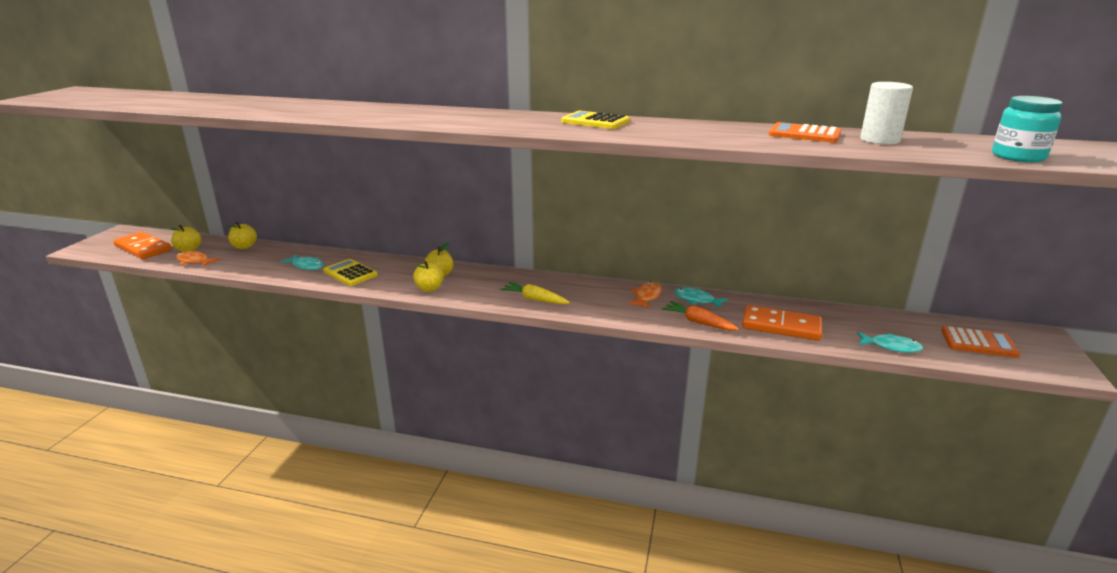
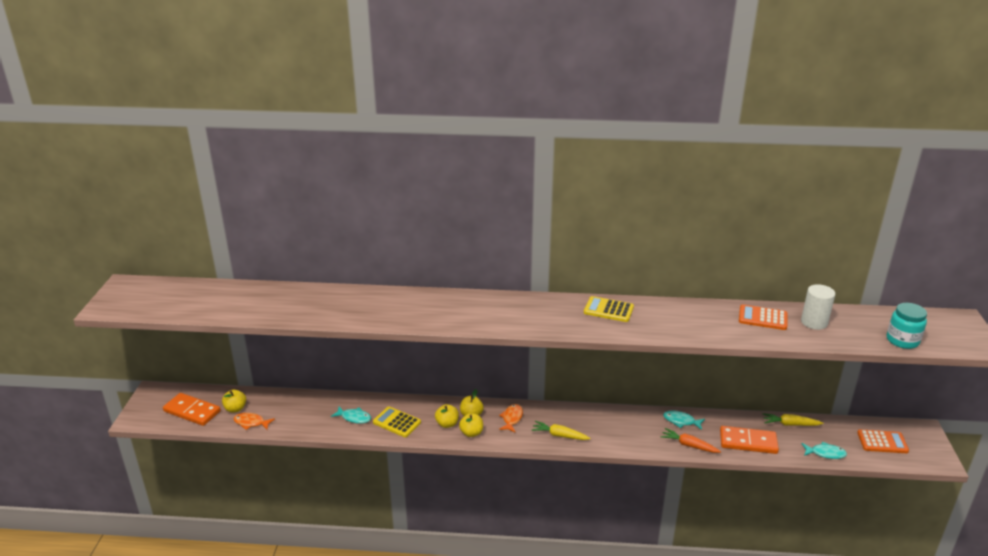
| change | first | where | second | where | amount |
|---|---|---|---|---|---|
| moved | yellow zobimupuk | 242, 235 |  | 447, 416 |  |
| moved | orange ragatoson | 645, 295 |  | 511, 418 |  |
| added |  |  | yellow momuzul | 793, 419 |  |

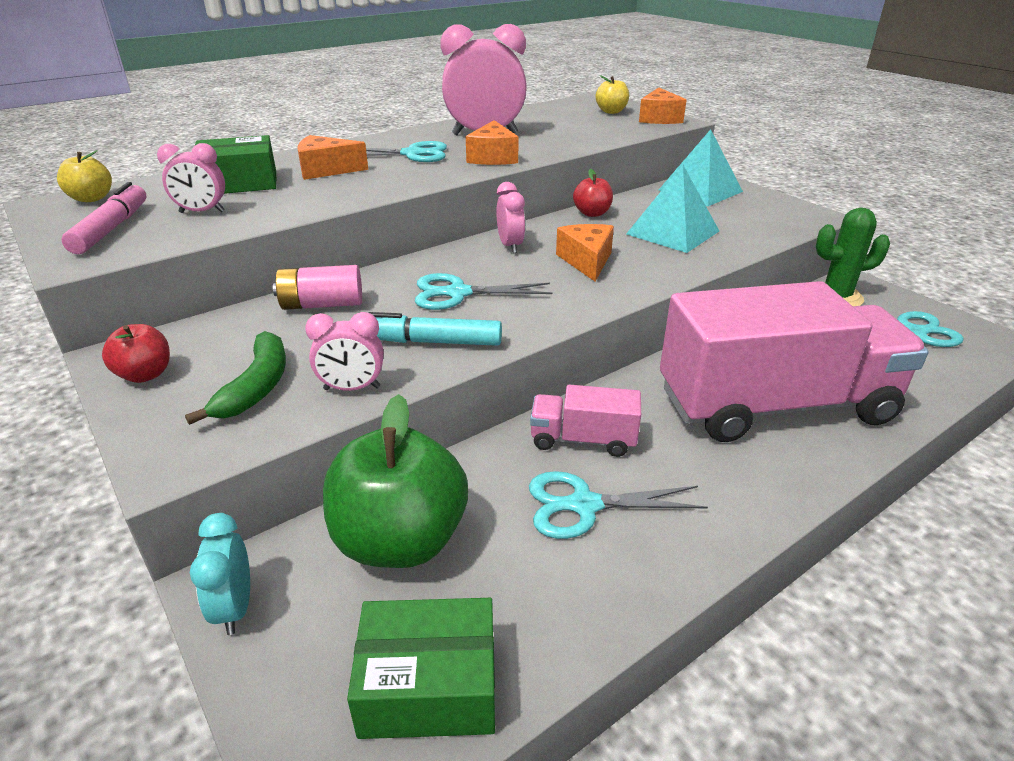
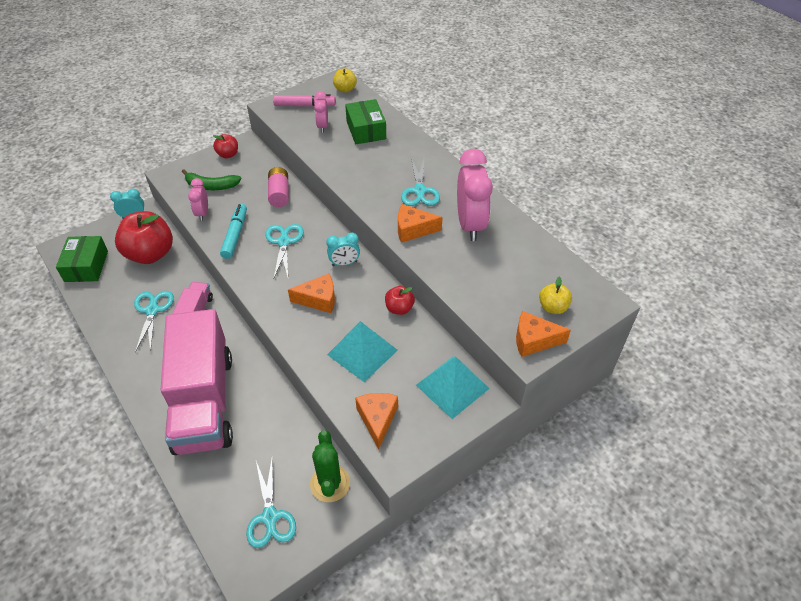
| change | first | where | second | where | amount |
|---|---|---|---|---|---|
| recoloured | green zobimupuk | 395, 481 | red zobimupuk | 144, 237 |  |
| recoloured | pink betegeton | 510, 217 | turquoise betegeton | 343, 249 |  |
| moved | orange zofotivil | 333, 157 |  | 376, 421 |  |

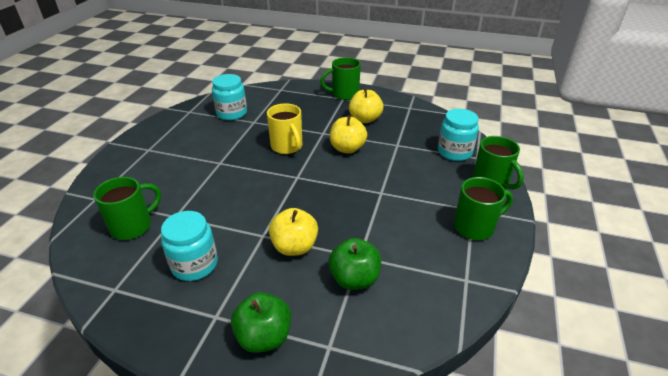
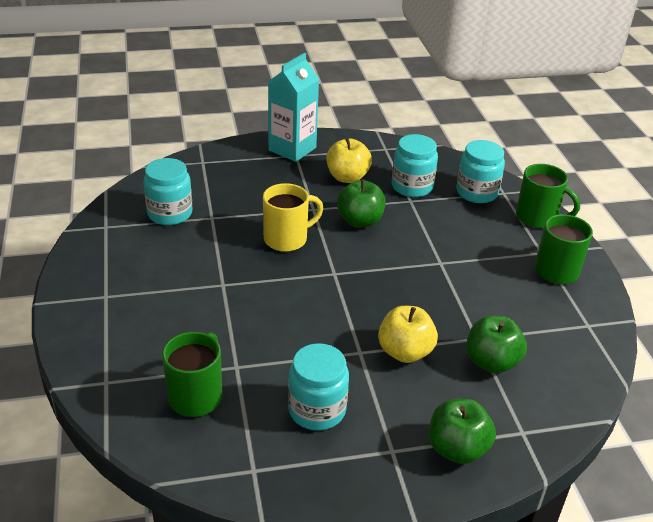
| change | first | where | second | where | amount |
|---|---|---|---|---|---|
| turned | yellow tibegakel | 284, 128 |  | 293, 217 | 60 degrees counterclockwise |
| replaced | green tibegakel | 340, 78 | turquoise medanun | 293, 107 |  |
| recoloured | yellow zobimupuk | 348, 135 | green zobimupuk | 361, 203 |  |
| added |  |  | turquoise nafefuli | 415, 165 |  |

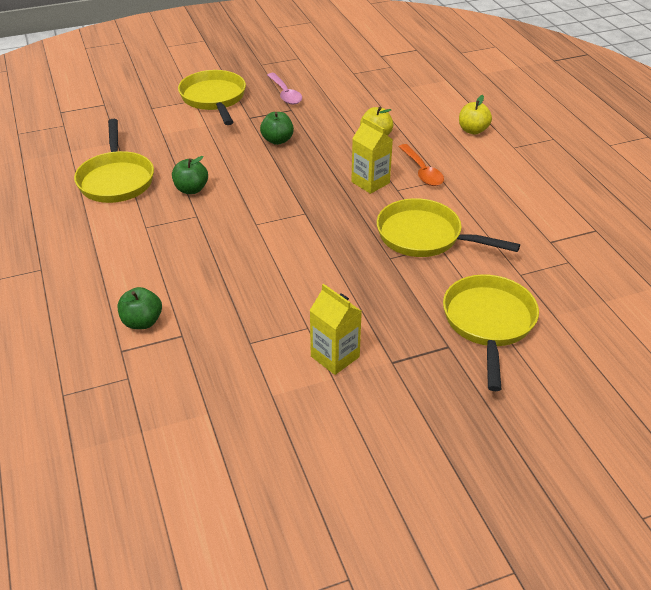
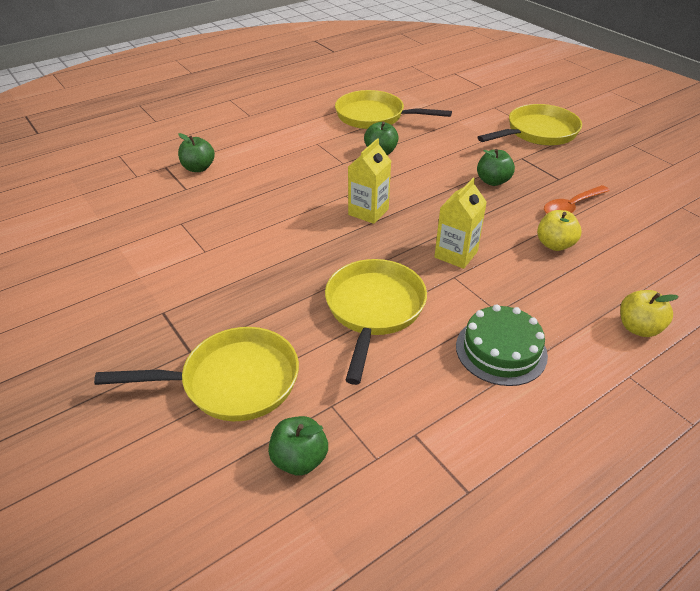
| change | first | where | second | where | amount |
|---|---|---|---|---|---|
| added |  |  | green zobimupuk | 298, 446 |  |
| turned | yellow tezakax | 114, 161 |  | 393, 109 | 45 degrees clockwise |
| moved | yellow medanun | 335, 329 |  | 369, 181 |  |
| added |  |  | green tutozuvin | 502, 345 |  |
| moved | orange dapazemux | 421, 165 |  | 577, 199 |  |
| removed | pink dapazemux | 284, 88 |  |  |  |

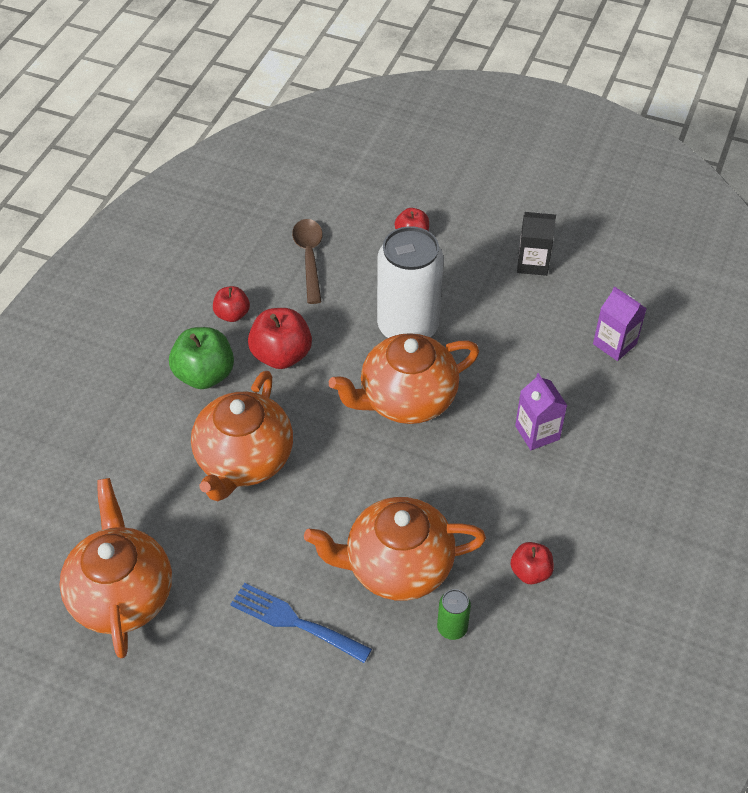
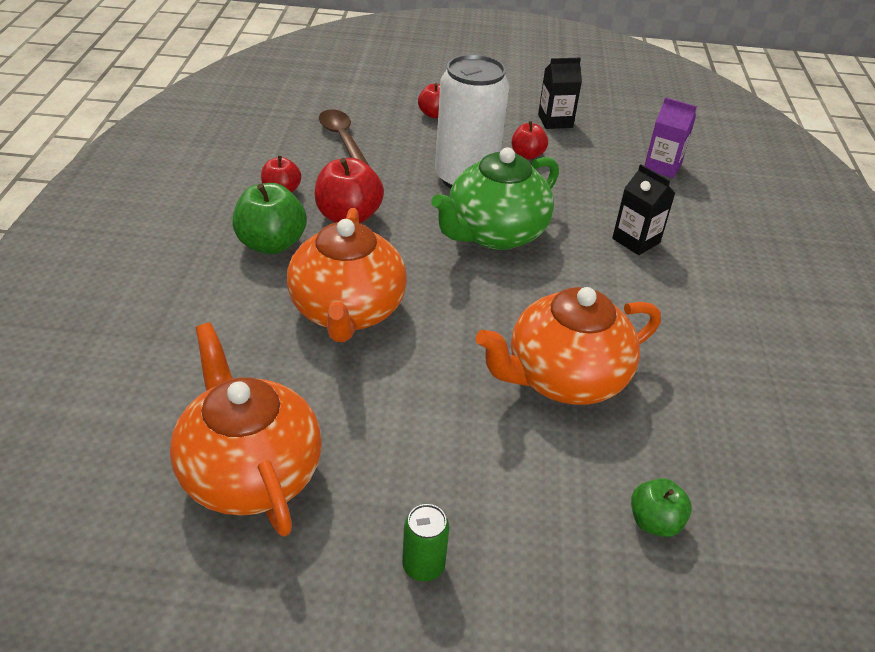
| change | first | where | second | where | amount |
|---|---|---|---|---|---|
| moved | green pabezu | 454, 614 |  | 426, 542 |  |
| recoloured | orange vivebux | 404, 378 | green vivebux | 495, 198 |  |
| moved | red zobimupuk | 532, 563 |  | 530, 140 |  |
| recoloured | purple medanun | 541, 411 | black medanun | 643, 209 |  |
| added |  |  | green zobimupuk | 661, 507 |  |
| removed | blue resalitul | 301, 623 |  |  |  |

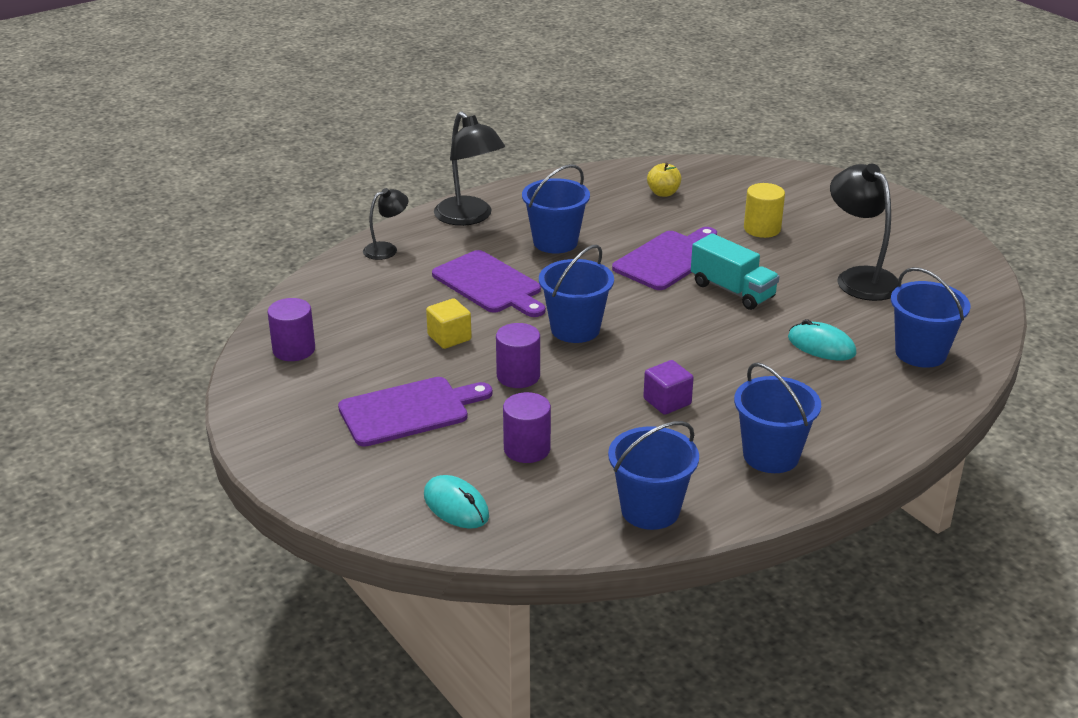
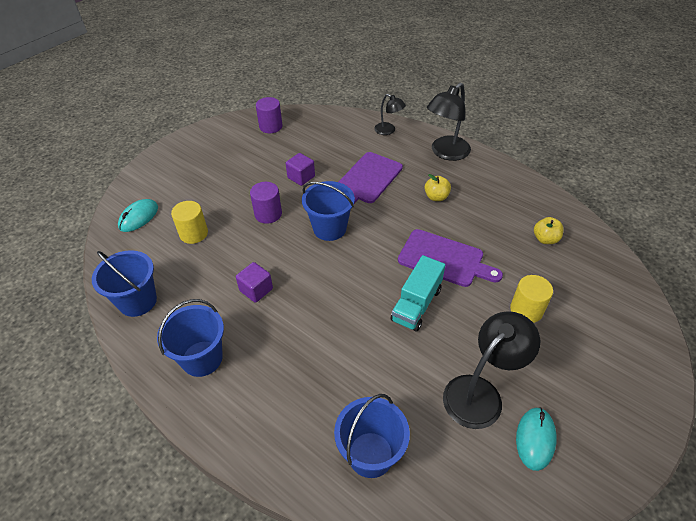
| change | first | where | second | where | amount |
|---|---|---|---|---|---|
| recoloured | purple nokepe | 527, 427 | yellow nokepe | 189, 222 |  |
| recoloured | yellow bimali | 449, 323 | purple bimali | 300, 169 |  |
| replaced | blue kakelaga | 556, 208 | yellow zobimupuk | 438, 187 |  |
| moved | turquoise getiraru | 822, 340 |  | 536, 439 |  |
| removed | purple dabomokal | 415, 412 |  |  |  |

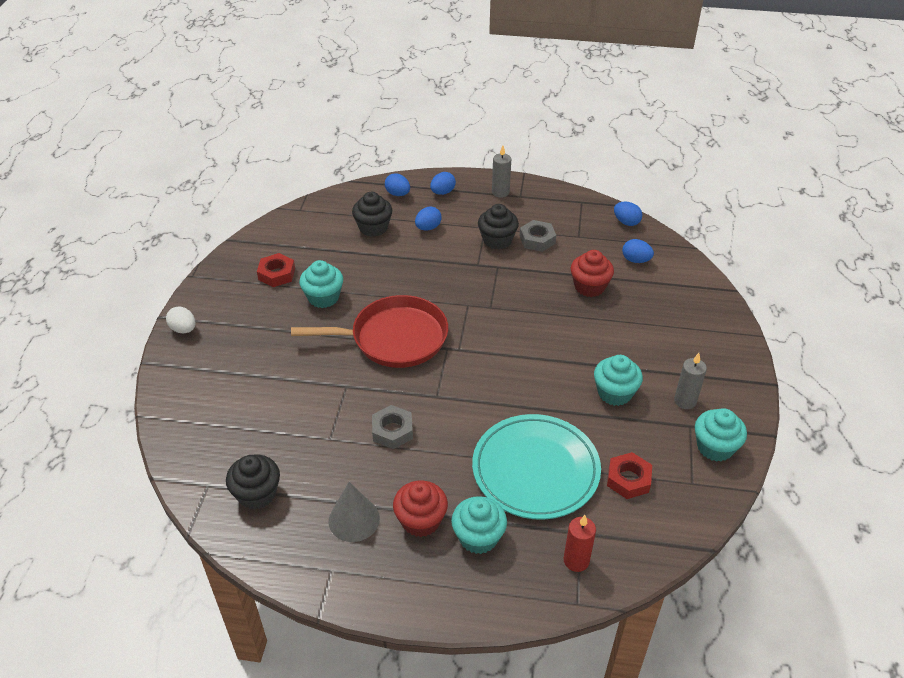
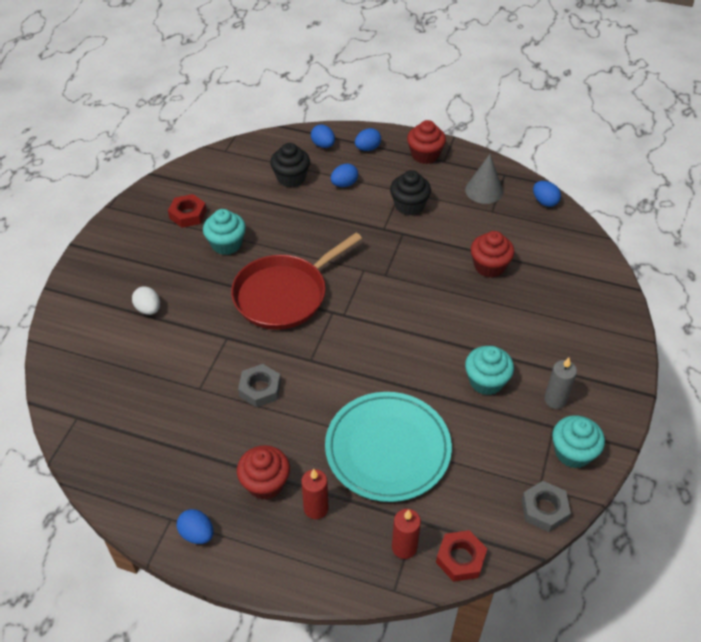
| change | first | where | second | where | amount |
|---|---|---|---|---|---|
| moved | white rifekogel | 180, 319 |  | 146, 300 |  |
| moved | blue rifekogel | 638, 251 |  | 195, 526 |  |
| turned | red tezakax | 369, 331 |  | 296, 281 | 135 degrees clockwise |
| replaced | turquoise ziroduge | 479, 525 | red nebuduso | 314, 494 |  |
| replaced | grey nebuduso | 501, 172 | red ziroduge | 426, 142 |  |
| moved | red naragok | 629, 475 |  | 461, 556 |  |
| moved | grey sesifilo | 354, 512 |  | 484, 179 |  |
| moved | grey naragok | 538, 236 |  | 546, 506 |  |
| removed | black ziroduge | 253, 482 |  |  |  |

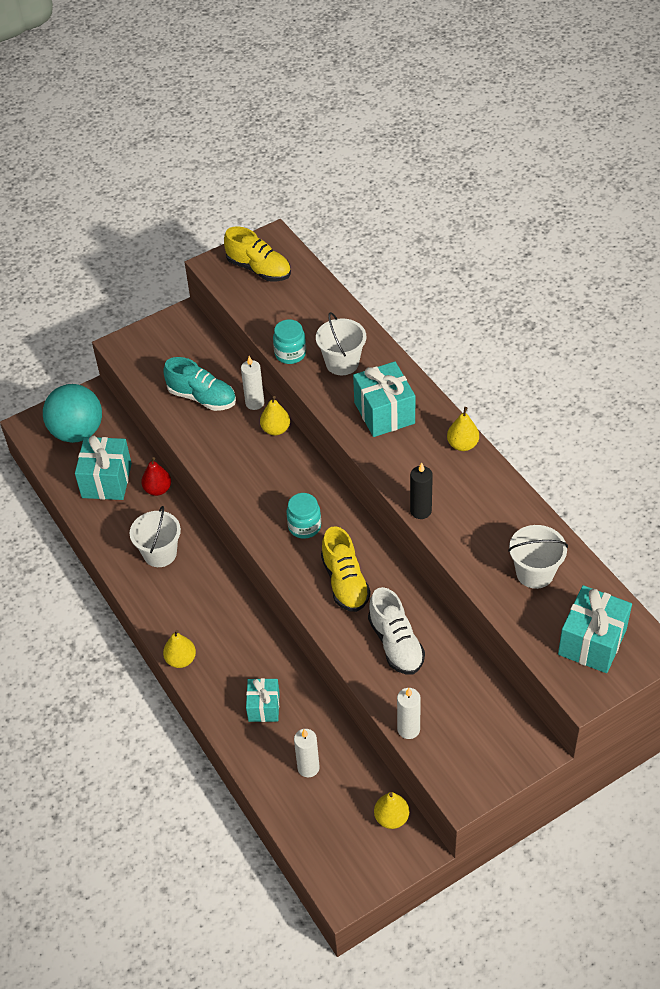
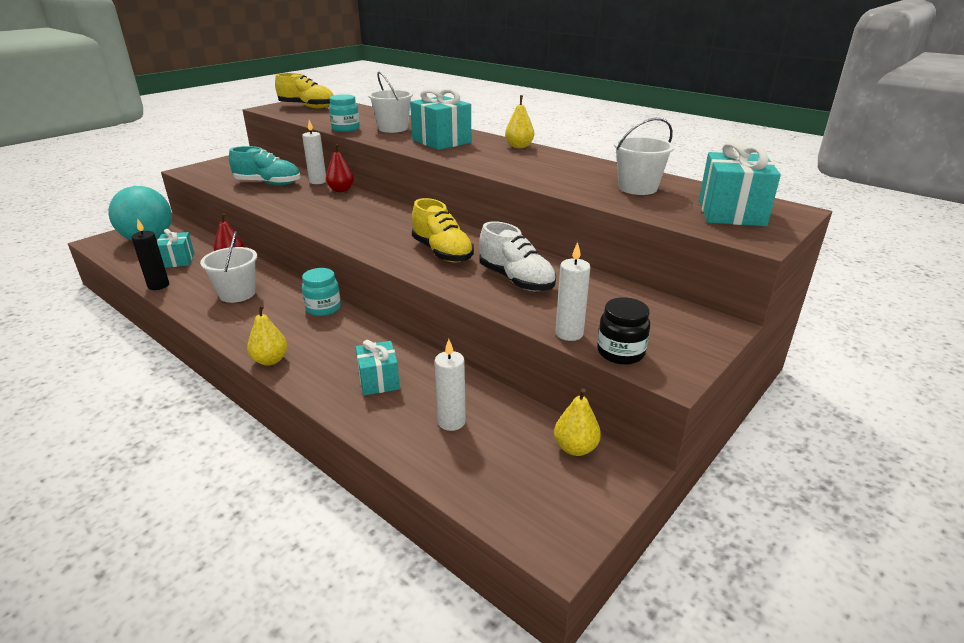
| change | first | where | second | where | amount |
|---|---|---|---|---|---|
| moved | black nebuduso | 421, 490 |  | 150, 254 |  |
| resized | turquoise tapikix | 103, 468 |  | 175, 248 | x0.62 |
| moved | turquoise nafefuli | 303, 516 |  | 321, 292 |  |
| recoloured | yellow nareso | 275, 416 | red nareso | 340, 168 |  |
| added |  |  | black nafefuli | 623, 331 |  |

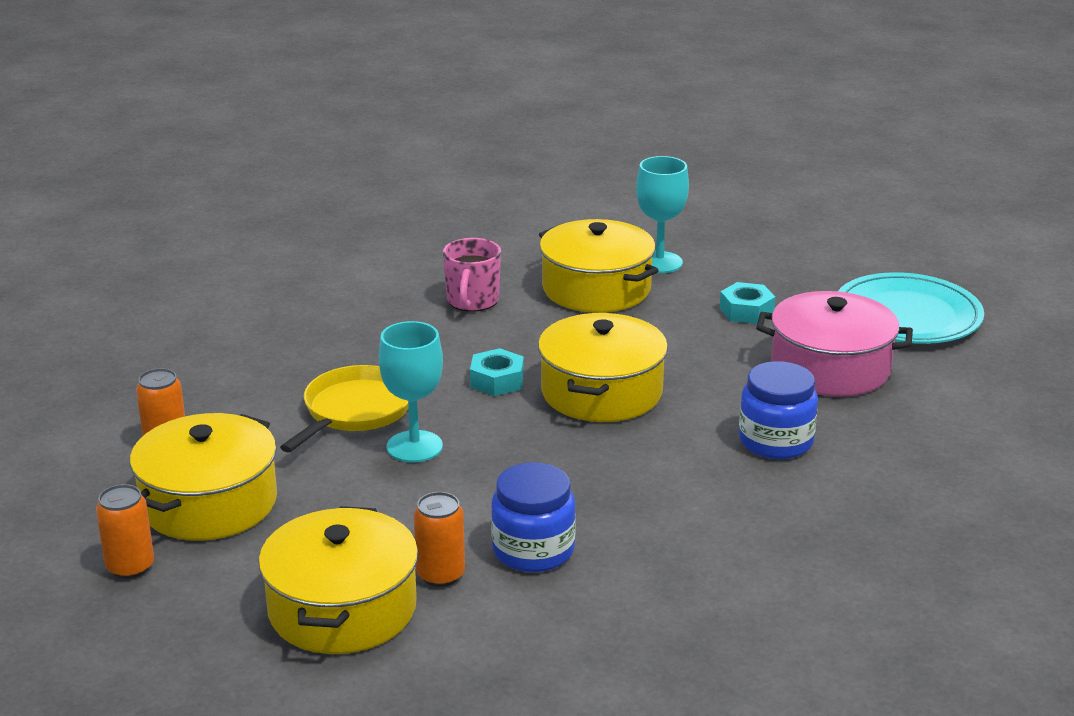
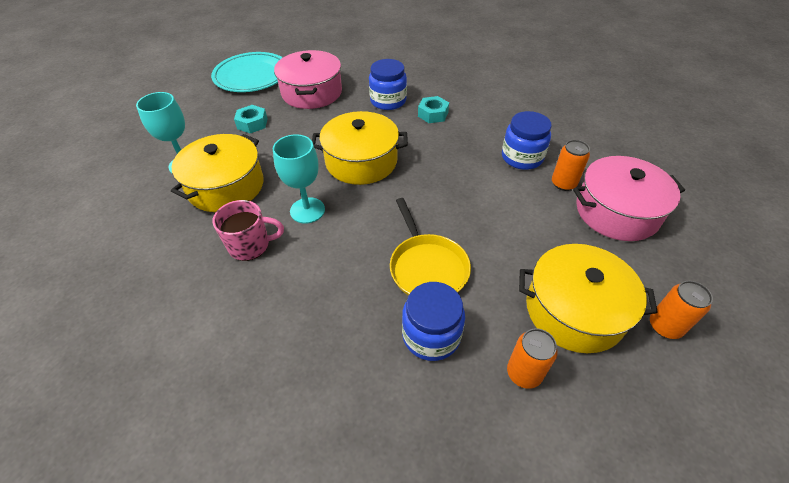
| change | first | where | second | where | amount |
|---|---|---|---|---|---|
| moved | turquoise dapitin | 411, 392 |  | 299, 179 |  |
| turned | yellow tezakax | 344, 409 |  | 430, 247 | 120 degrees counterclockwise |
| added |  |  | blue nafefuli | 433, 321 |  |
| moved | turquoise naragok | 497, 372 |  | 433, 109 |  |
| recoloured | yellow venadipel | 338, 580 | pink venadipel | 629, 198 |  |

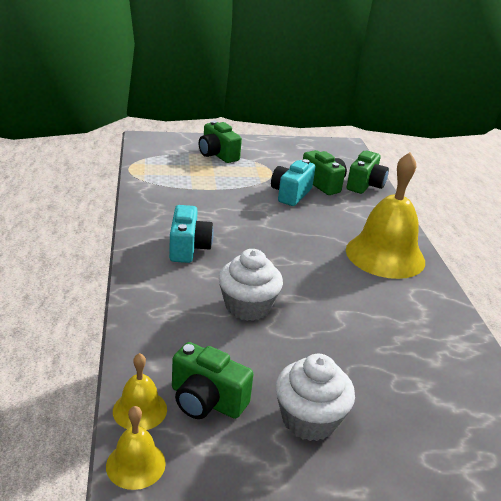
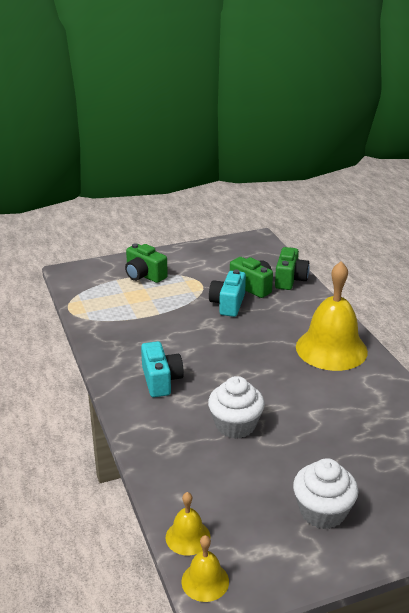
| change | first | where | second | where | amount |
|---|---|---|---|---|---|
| removed | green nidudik | 212, 380 |  |  |  |

